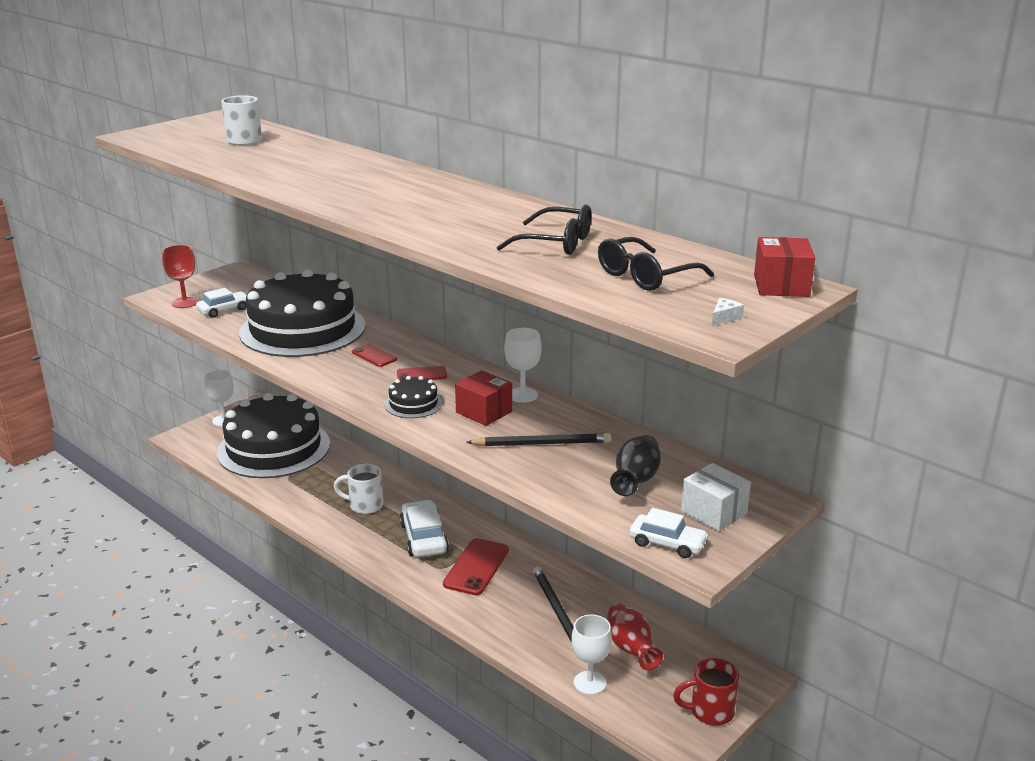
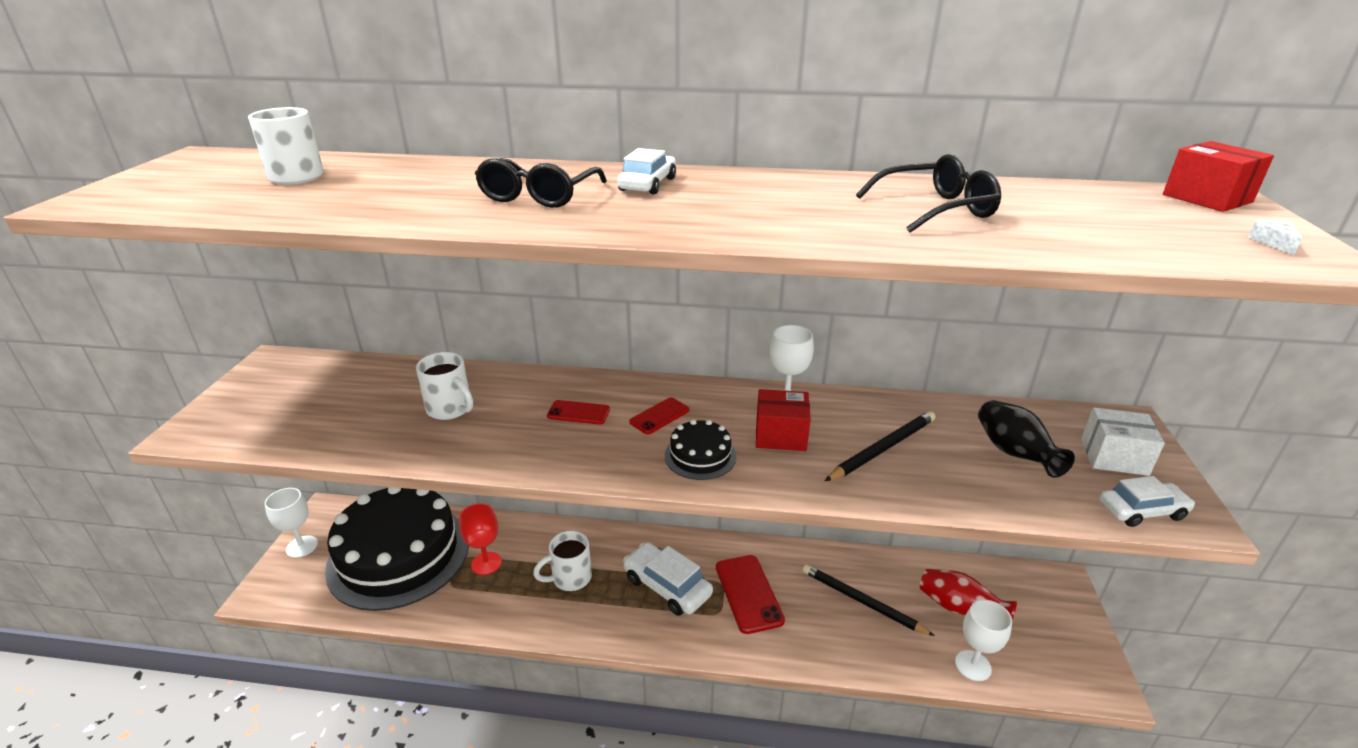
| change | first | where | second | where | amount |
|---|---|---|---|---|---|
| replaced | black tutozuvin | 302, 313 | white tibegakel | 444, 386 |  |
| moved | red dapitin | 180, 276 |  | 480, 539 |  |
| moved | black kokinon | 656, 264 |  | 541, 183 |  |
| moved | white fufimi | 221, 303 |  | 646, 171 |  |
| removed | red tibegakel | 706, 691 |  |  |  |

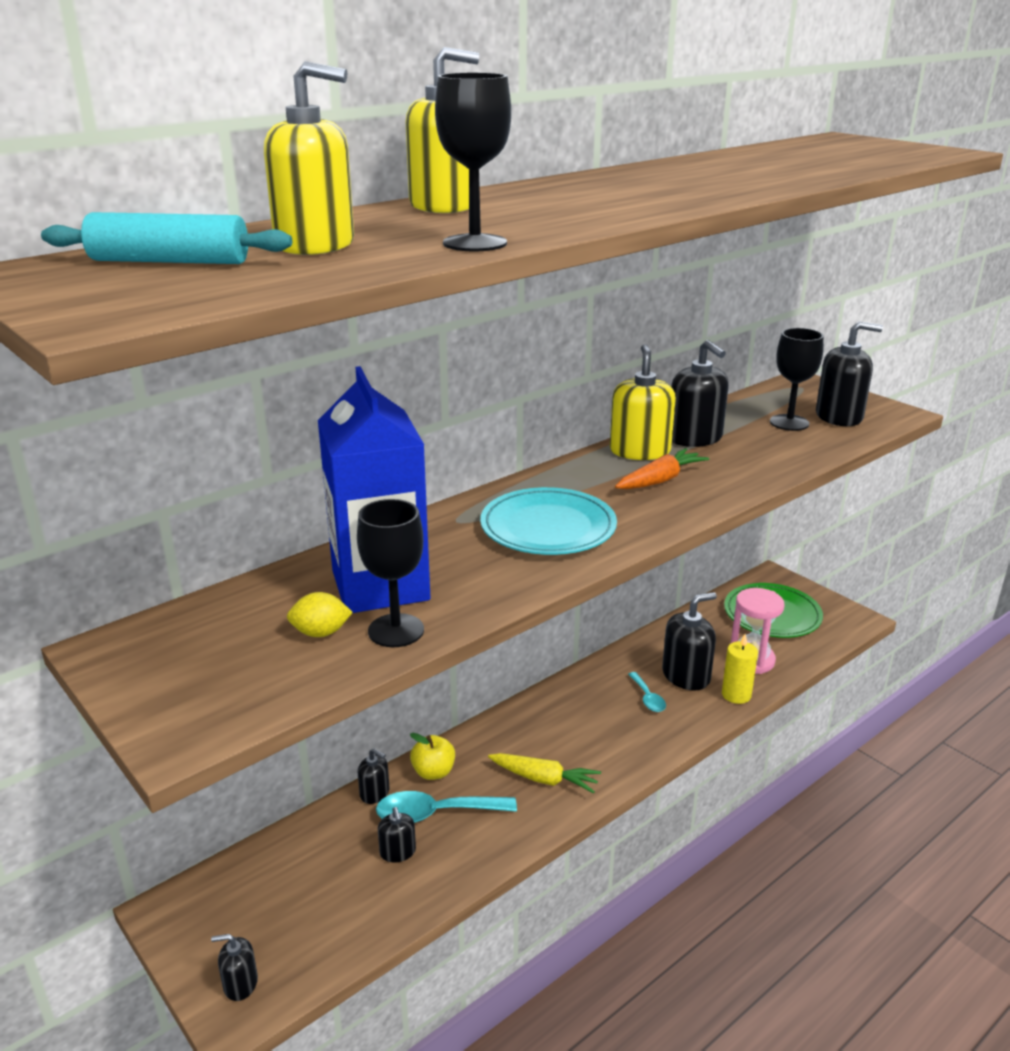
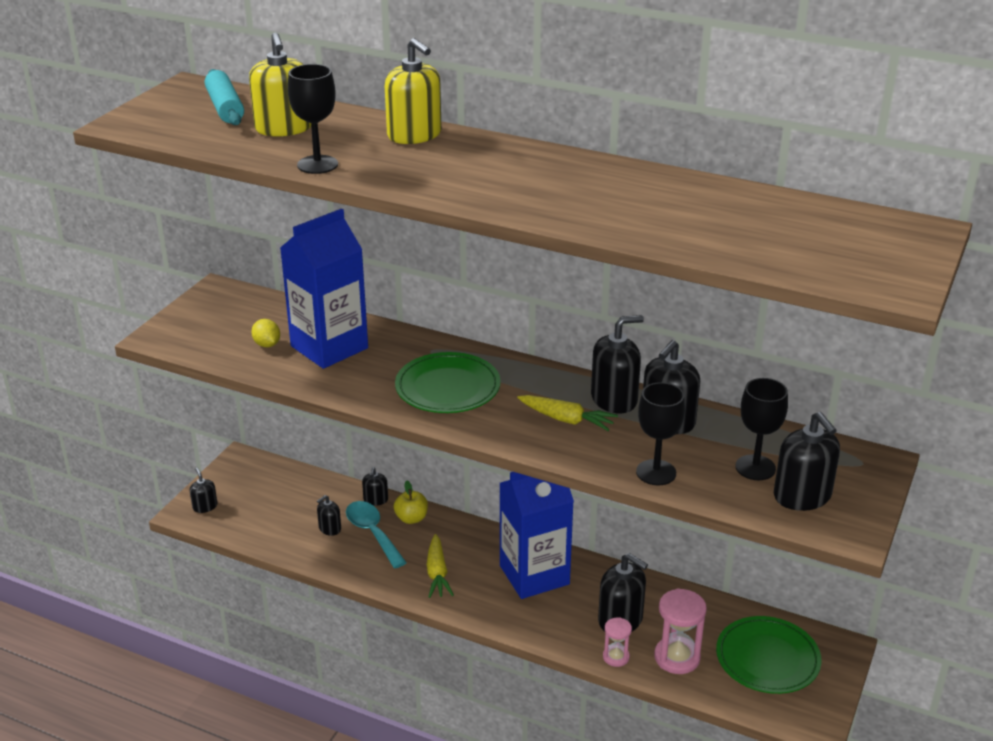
| change | first | where | second | where | amount |
|---|---|---|---|---|---|
| recoloured | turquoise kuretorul | 548, 521 | green kuretorul | 448, 382 |  |
| added |  |  | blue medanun | 537, 535 |  |
| recoloured | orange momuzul | 662, 468 | yellow momuzul | 567, 413 |  |
| recoloured | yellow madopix | 643, 402 | black madopix | 617, 364 |  |
| replaced | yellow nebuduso | 740, 669 | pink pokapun | 617, 642 |  |
| moved | black dapitin | 390, 573 |  | 660, 433 |  |
| removed | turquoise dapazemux | 647, 692 |  |  |  |

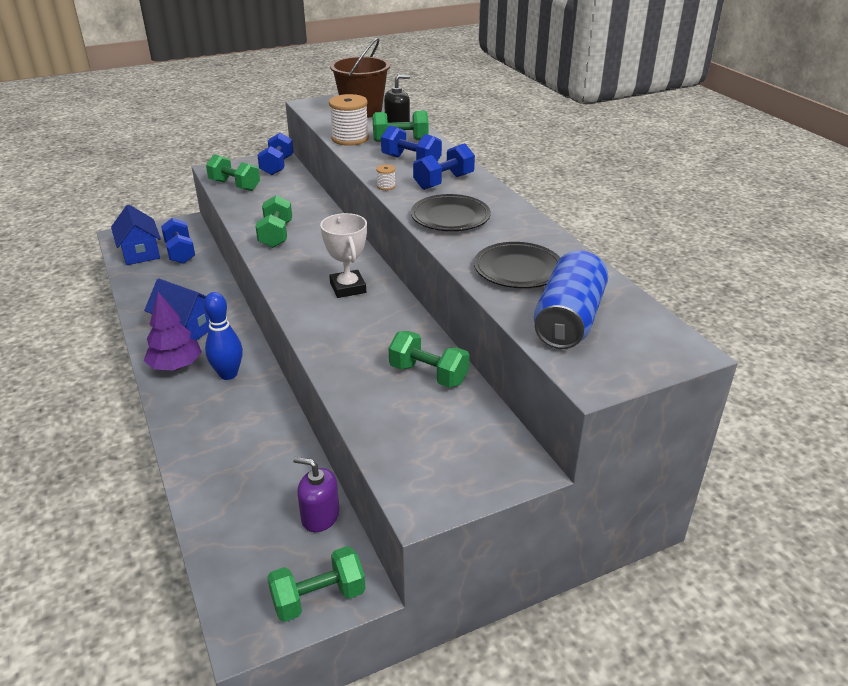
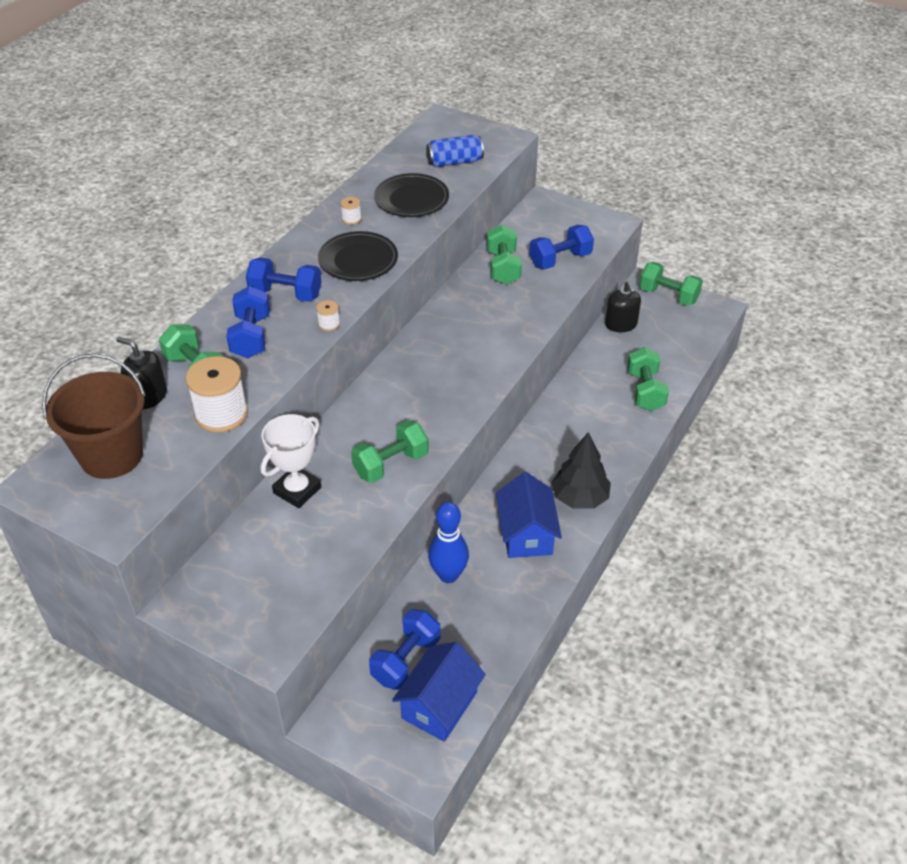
| change | first | where | second | where | amount |
|---|---|---|---|---|---|
| moved | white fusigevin | 343, 255 |  | 291, 461 |  |
| added |  |  | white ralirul | 351, 211 |  |
| resized | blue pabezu | 571, 300 |  | 455, 151 | x0.65 |
| moved | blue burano | 223, 336 |  | 448, 542 |  |
| moved | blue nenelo | 275, 154 |  | 561, 247 |  |
| recoloured | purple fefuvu | 173, 331 | black fefuvu | 581, 470 |  |
| recoloured | purple madopix | 316, 494 | black madopix | 623, 306 |  |
| moved | green nenelo | 233, 172 |  | 648, 379 |  |

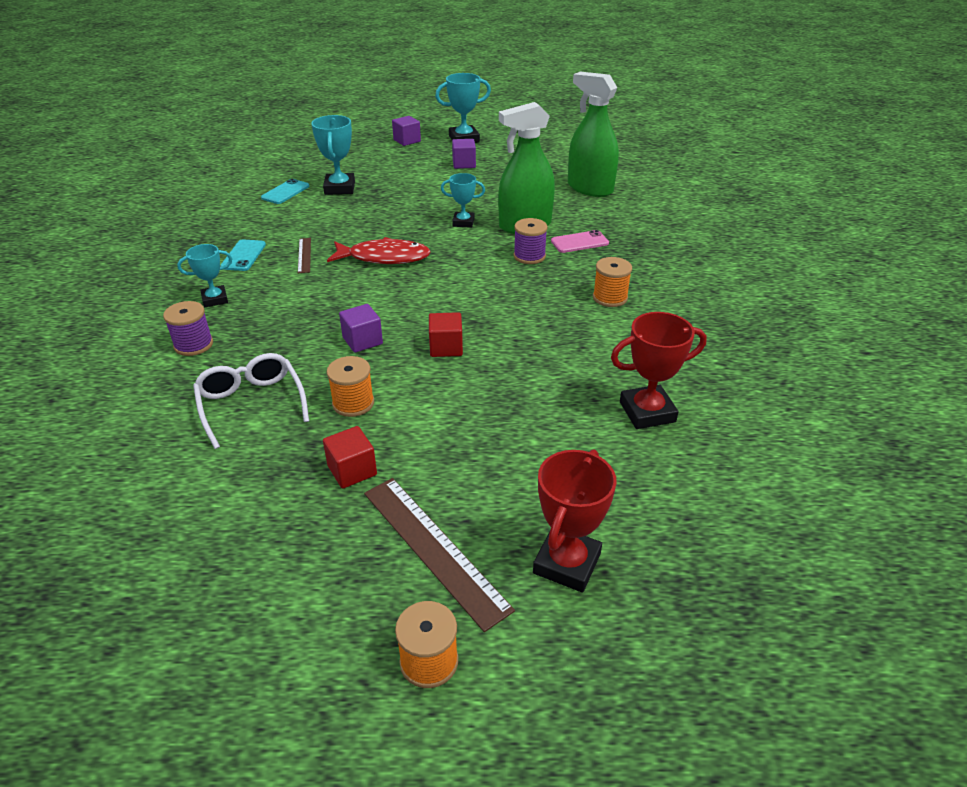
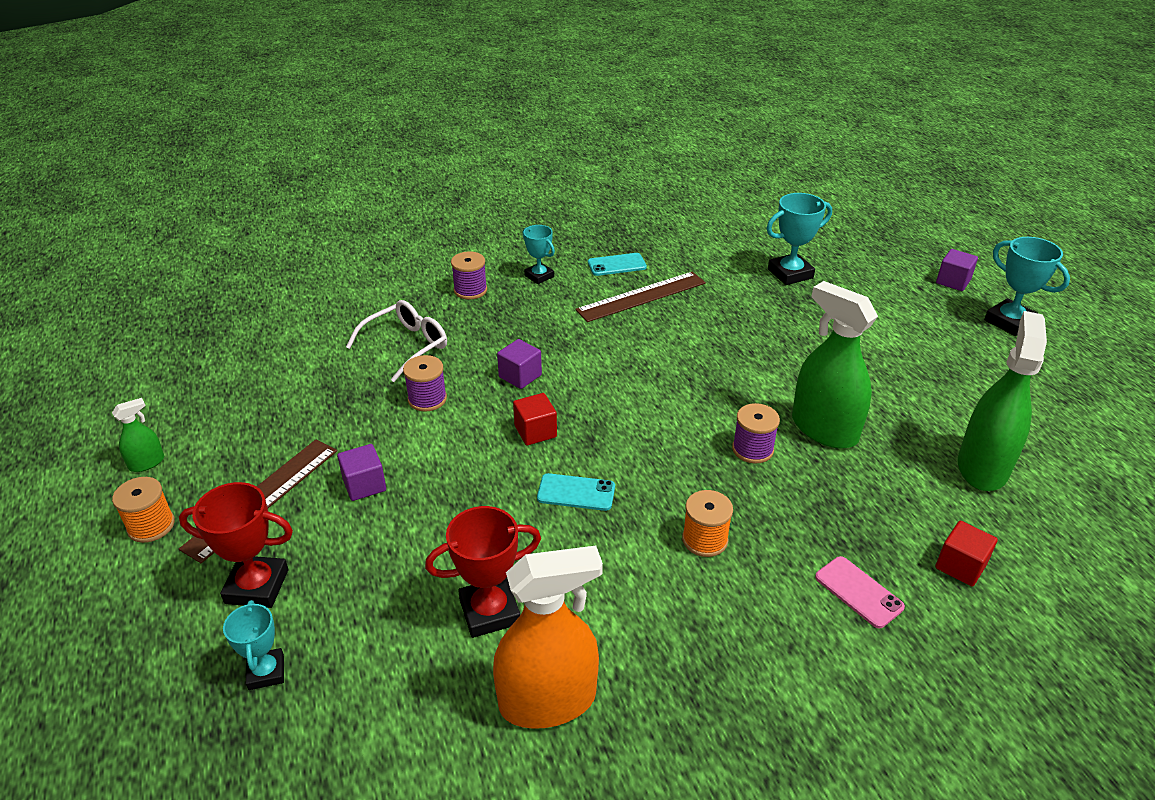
| change | first | where | second | where | amount |
|---|---|---|---|---|---|
| added |  |  | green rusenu | 138, 435 |  |
| moved | turquoise fusigevin | 463, 200 |  | 253, 645 |  |
| moved | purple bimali | 464, 154 |  | 361, 472 |  |
| recoloured | orange ralirul | 350, 386 | purple ralirul | 425, 383 |  |
| turned | red fusigevin | 659, 370 |  | 483, 572 | 75 degrees counterclockwise |
| added |  |  | orange rusenu | 548, 637 |  |
| moved | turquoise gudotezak | 285, 191 |  | 576, 492 |  |
| resized | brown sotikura | 304, 255 |  | 640, 297 | x1.93 |
| moved | pink gudotezak | 580, 241 |  | 860, 592 |  |
| moved | red bimali | 350, 457 |  | 966, 554 |  |
| removed | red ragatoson | 379, 250 |  |  |  |

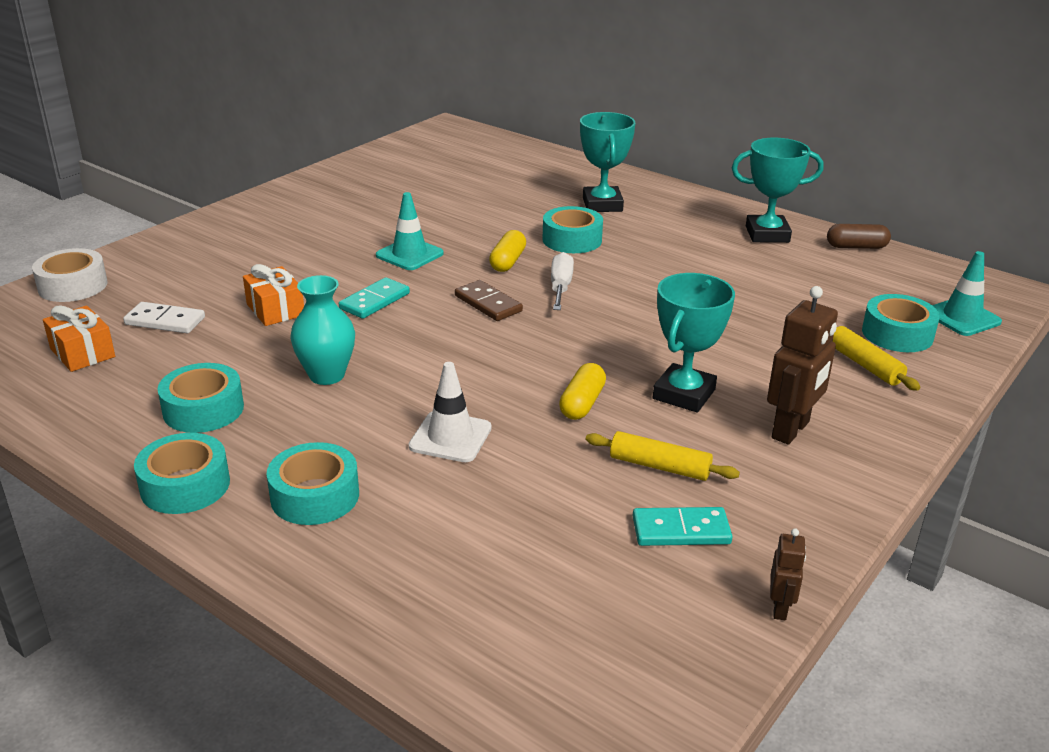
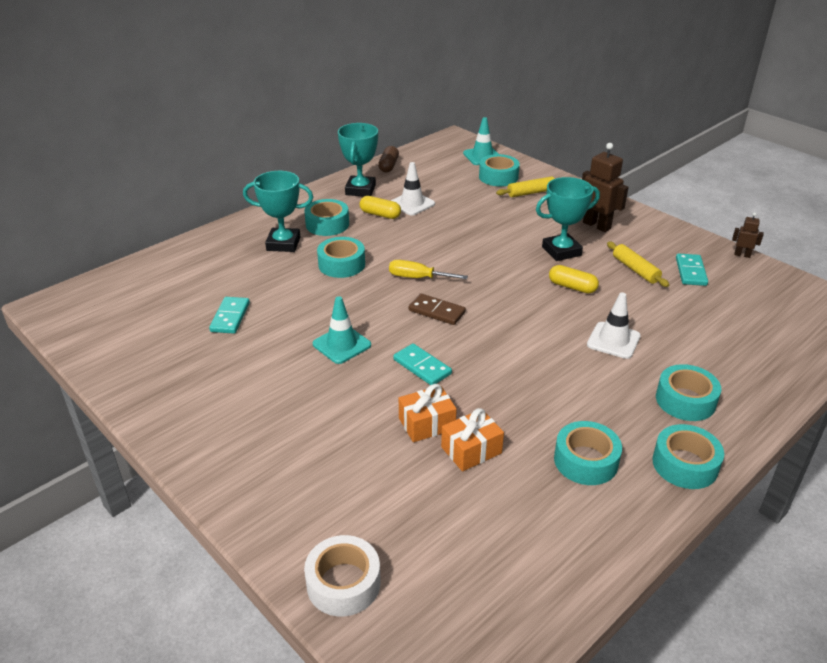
| change | first | where | second | where | amount |
|---|---|---|---|---|---|
| added |  |  | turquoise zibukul | 229, 315 |  |
| added |  |  | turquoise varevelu | 326, 217 |  |
| moved | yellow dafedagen | 507, 251 |  | 380, 207 |  |
| recoloured | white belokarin | 562, 281 | yellow belokarin | 428, 269 |  |
| added |  |  | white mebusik | 413, 188 |  |
| turned | brown zibukul | 489, 300 |  | 437, 309 | 60 degrees clockwise |
| moved | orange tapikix | 79, 339 |  | 472, 439 |  |
| turned | turquoise fusigevin | 694, 343 |  | 568, 219 | 60 degrees counterclockwise |
| turned | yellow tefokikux | 663, 456 |  | 638, 264 | 60 degrees counterclockwise |
| removed | white zibukul | 164, 318 |  |  |  |
| removed | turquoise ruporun | 322, 330 |  |  |  |

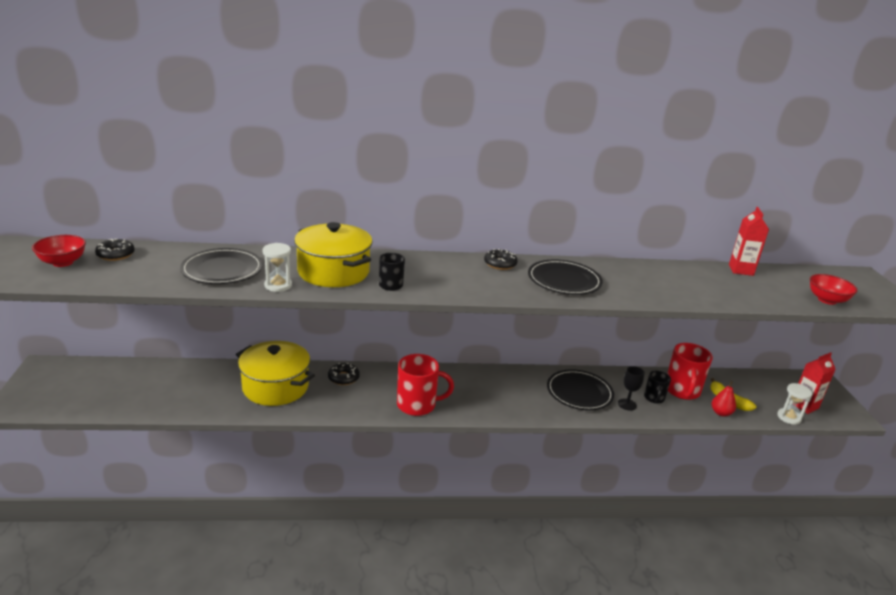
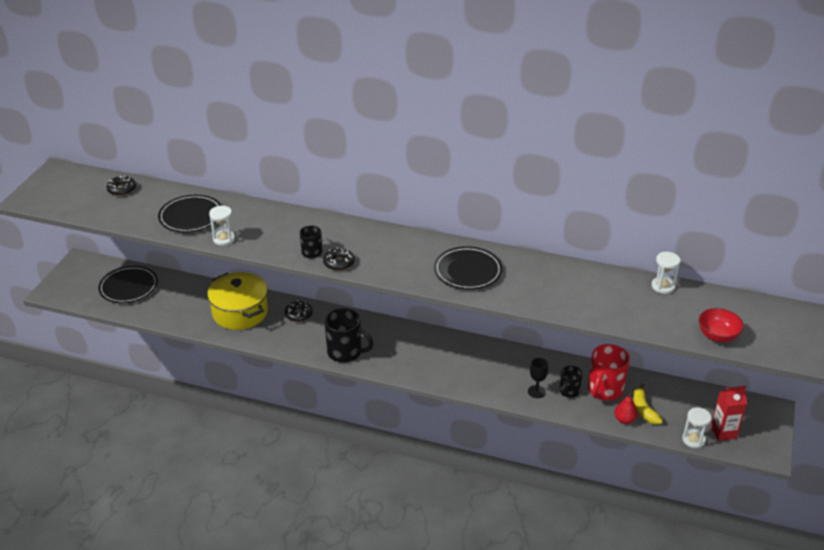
| change | first | where | second | where | amount |
|---|---|---|---|---|---|
| moved | black kuretorul | 580, 390 |  | 128, 284 |  |
| moved | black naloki | 501, 259 |  | 339, 259 |  |
| recoloured | red tibegakel | 425, 385 | black tibegakel | 348, 335 |  |
| replaced | red medanun | 749, 241 | white pokapun | 666, 273 |  |
| removed | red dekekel | 59, 251 |  |  |  |
| removed | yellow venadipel | 333, 254 |  |  |  |

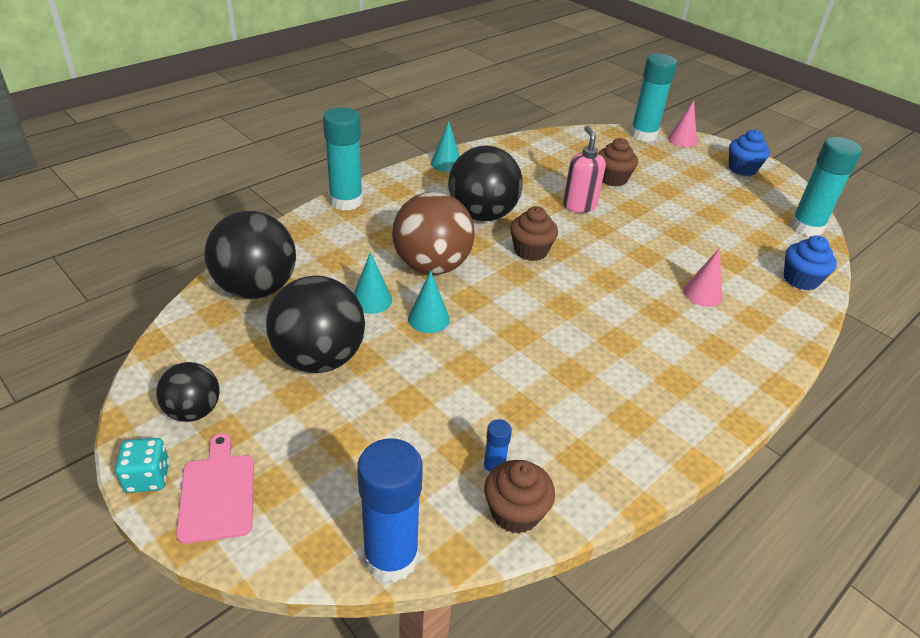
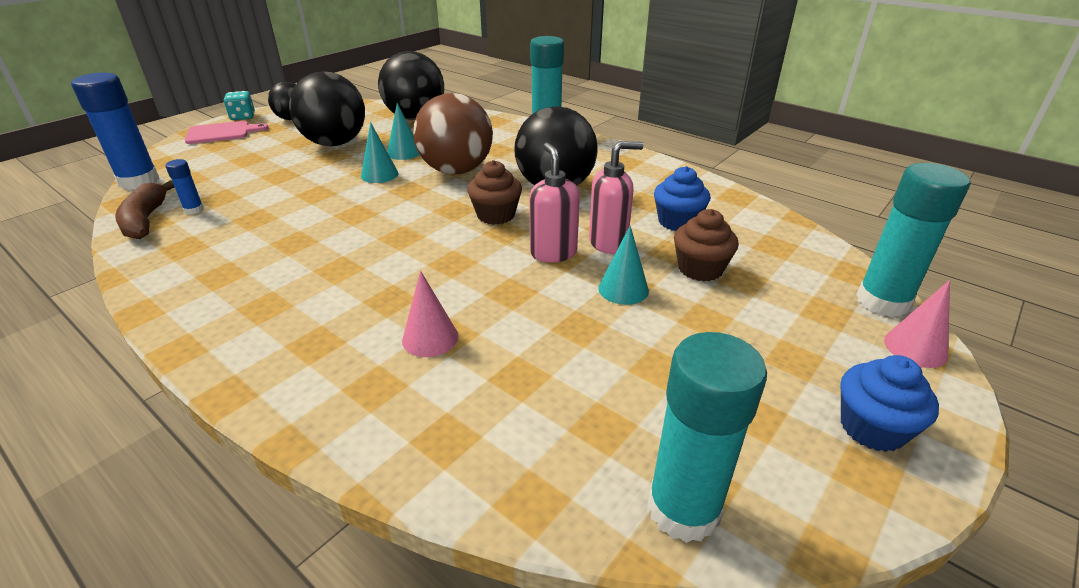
| change | first | where | second | where | amount |
|---|---|---|---|---|---|
| replaced | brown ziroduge | 519, 497 | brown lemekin | 145, 209 |  |
| added |  |  | pink madopix | 555, 202 |  |
| moved | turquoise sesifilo | 445, 146 |  | 623, 265 |  |
| moved | blue ziroduge | 810, 262 |  | 682, 198 |  |

